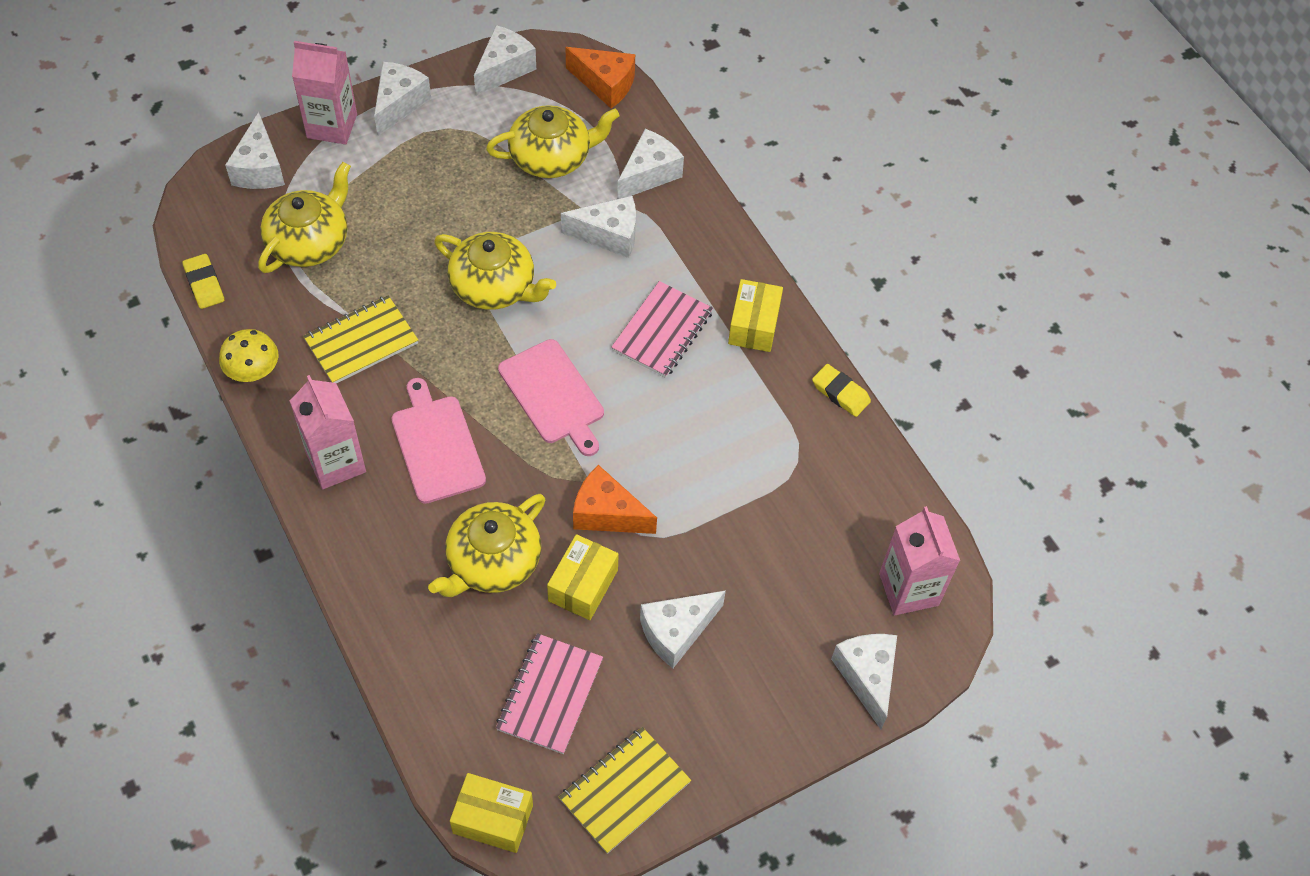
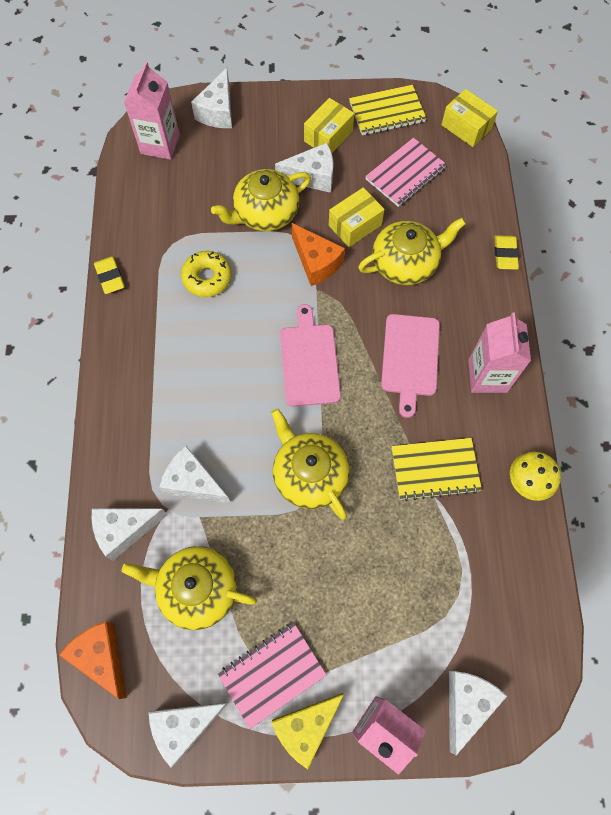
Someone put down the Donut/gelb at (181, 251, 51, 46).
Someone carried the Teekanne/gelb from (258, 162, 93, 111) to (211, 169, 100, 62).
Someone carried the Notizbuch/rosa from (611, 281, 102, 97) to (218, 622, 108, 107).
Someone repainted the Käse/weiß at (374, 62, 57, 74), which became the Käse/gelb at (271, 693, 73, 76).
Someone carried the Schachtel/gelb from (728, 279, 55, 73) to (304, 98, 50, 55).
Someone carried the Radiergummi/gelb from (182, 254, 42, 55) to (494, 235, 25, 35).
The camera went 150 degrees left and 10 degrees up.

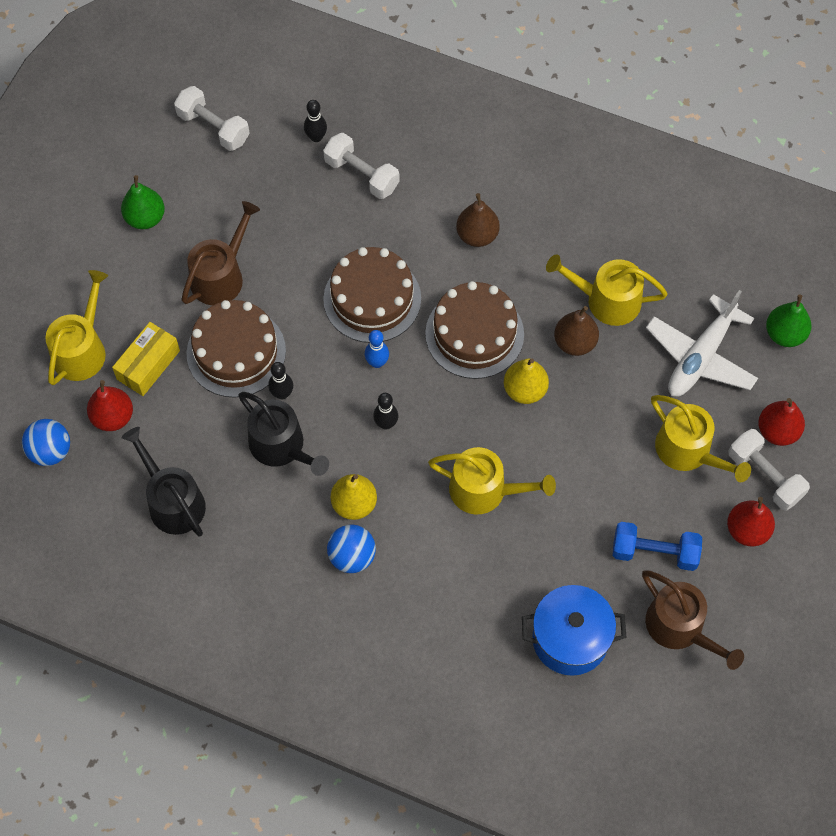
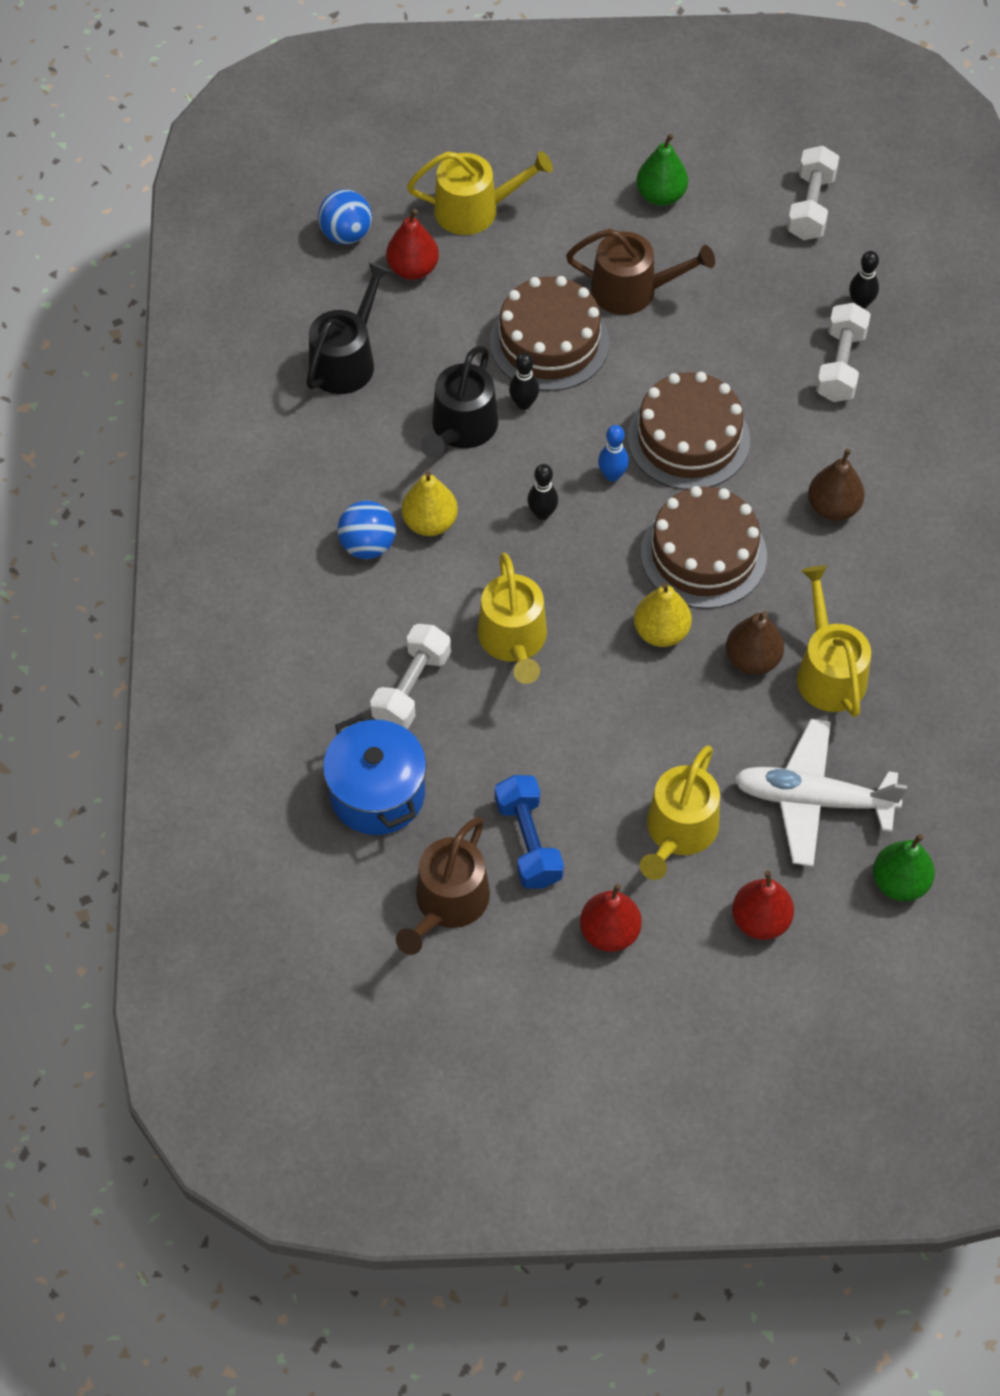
Someone carried the Hantel/weiß from (728, 429, 82, 82) to (370, 624, 81, 105).
Someone took away the Schachtel/gelb at (112, 322, 68, 74).
The camera went 65 degrees right and 5 degrees down.

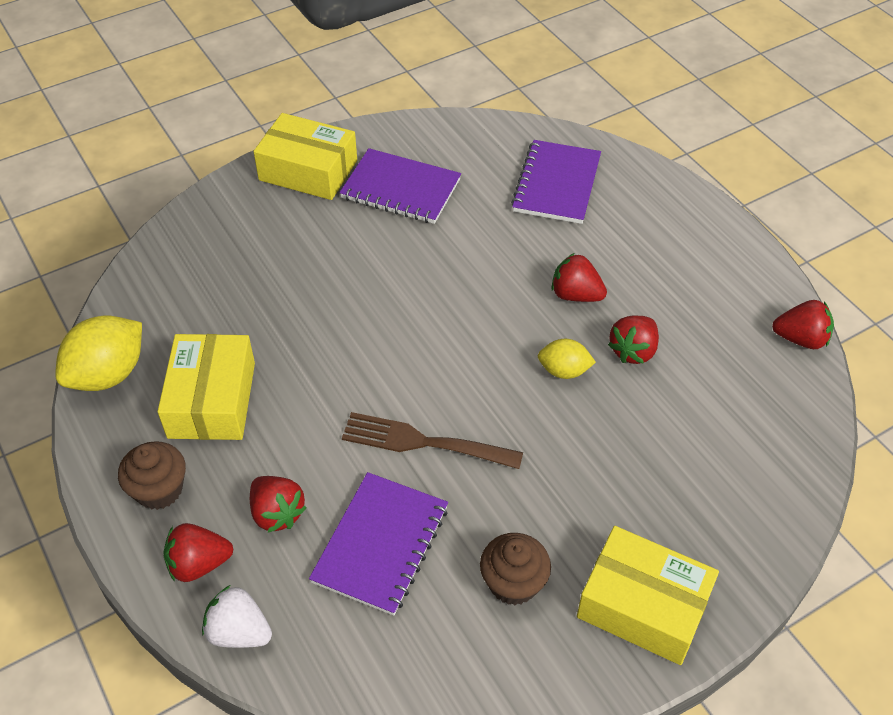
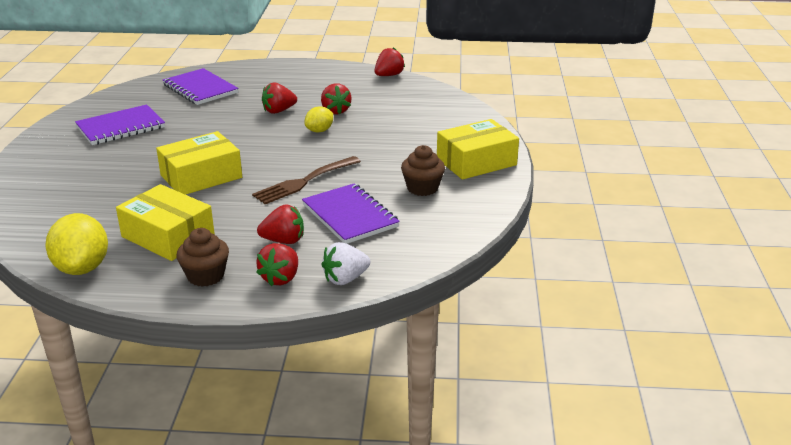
Someone carried the Schachtel/gelb from (253, 113, 104, 87) to (156, 131, 86, 64).
The camera went 55 degrees left and 20 degrees down.

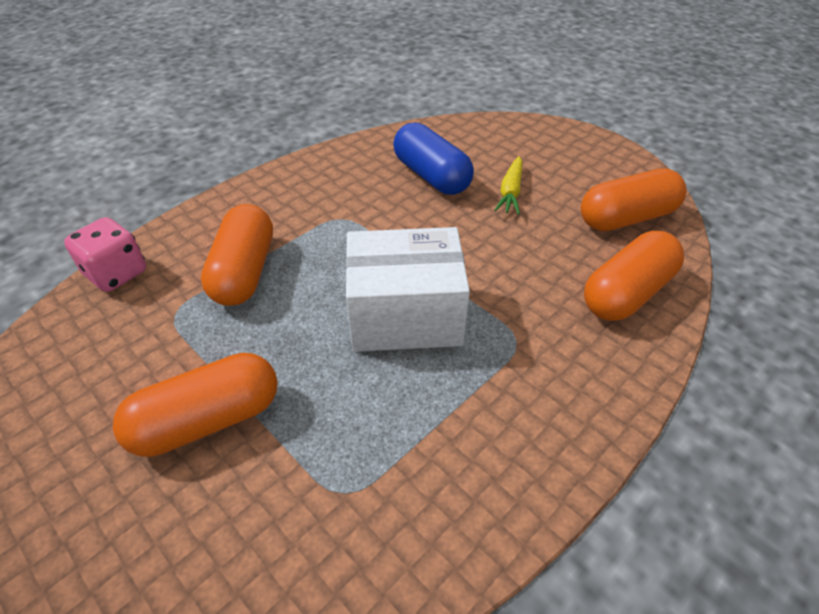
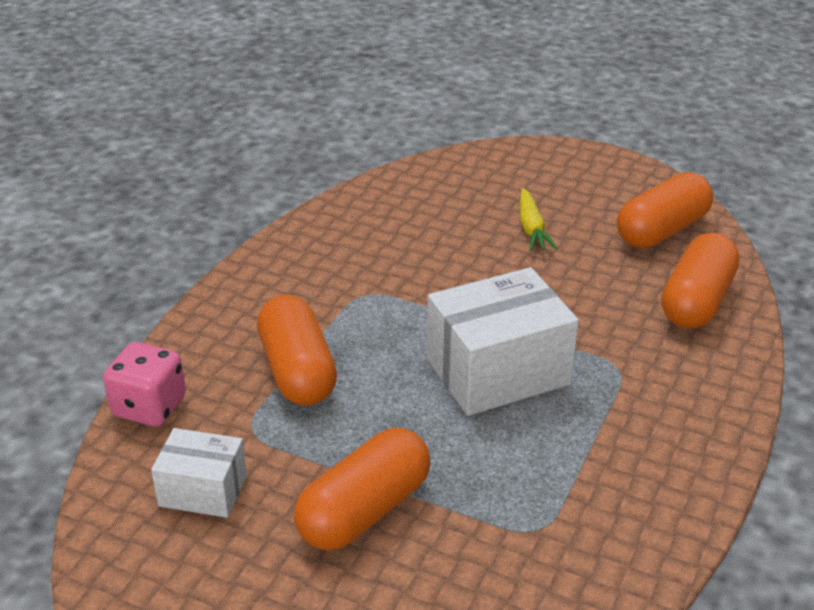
Someone put down the Schachtel/weiß at (151, 428, 96, 90).
Someone took away the Kapsel/blau at (393, 122, 81, 73).
The camera went 20 degrees left and 10 degrees down.

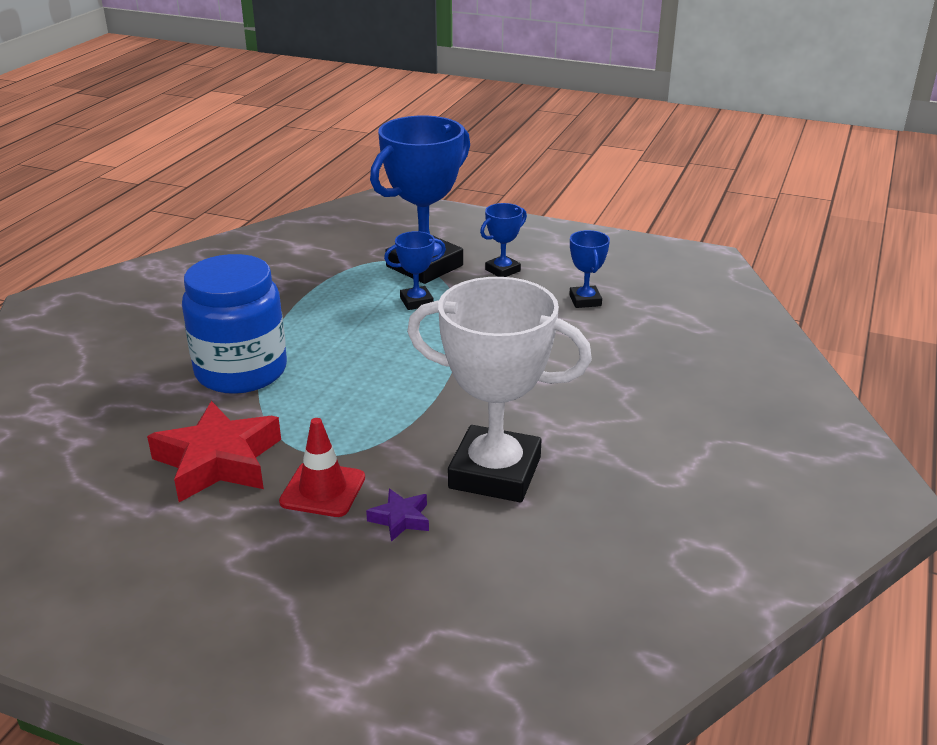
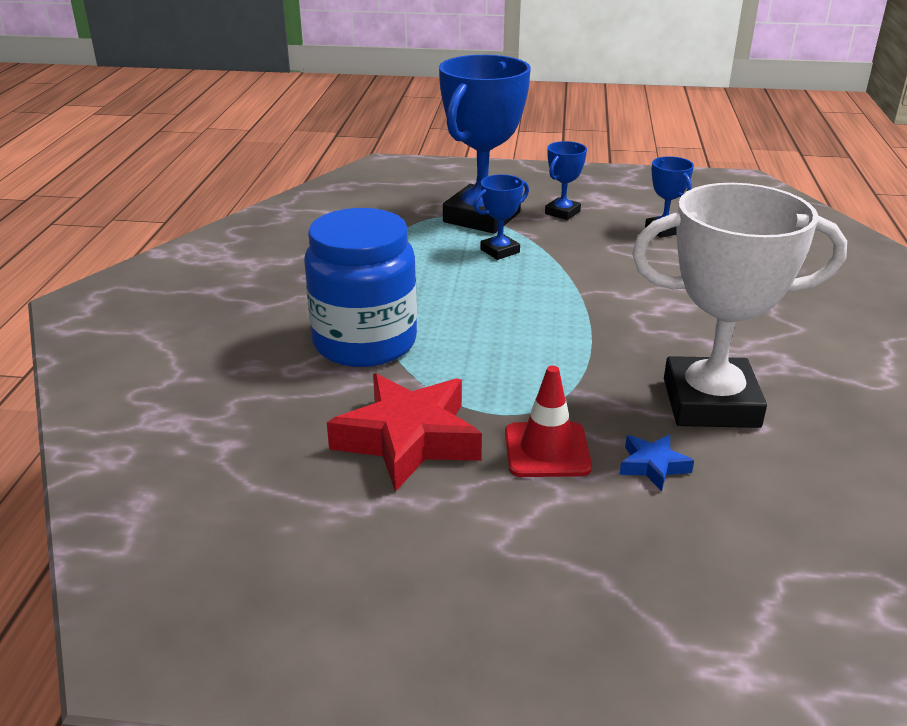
Someone repainted the Stern/lila at (366, 489, 63, 53), which became the Stern/blau at (620, 434, 74, 57).
The camera went 15 degrees left and 0 degrees up.

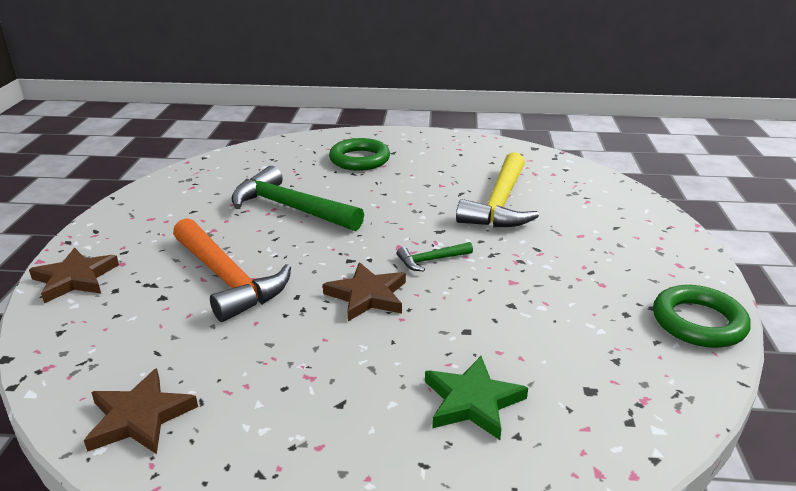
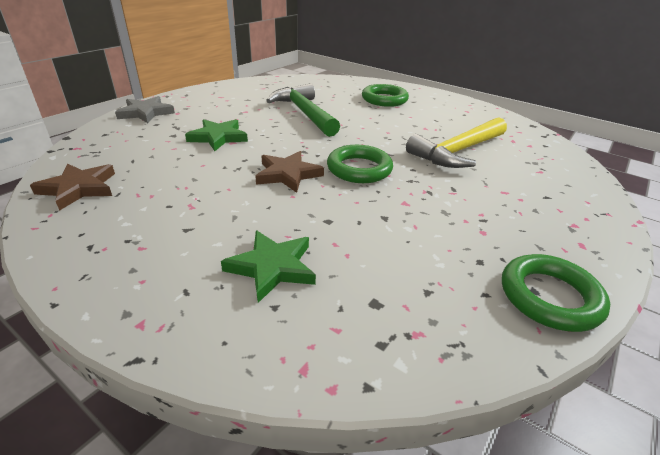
Someone repainted the Stern/braun at (29, 248, 90, 55), which became the Stern/grau at (115, 96, 60, 27).
Someone swapped the Hammer/orange at (173, 218, 118, 104) for the Stern/grün at (185, 119, 63, 32).
Someone swapped the Hammer/grün at (397, 242, 76, 29) for the Ring/grün at (327, 145, 66, 38).
The camera went 30 degrees right and 5 degrees up.

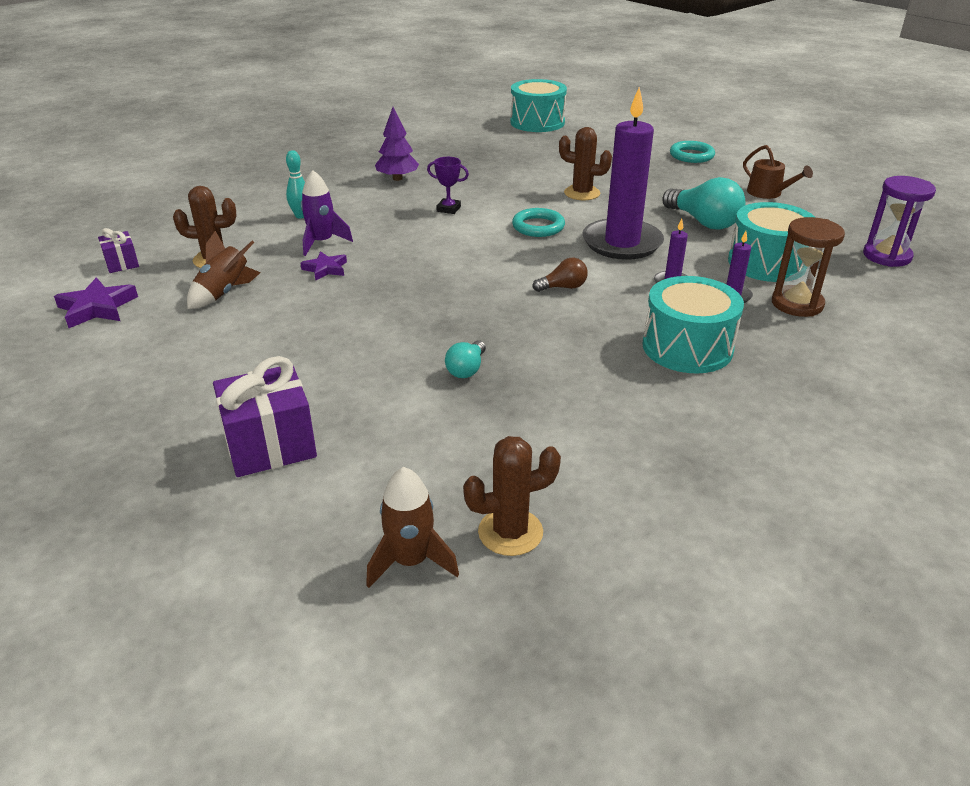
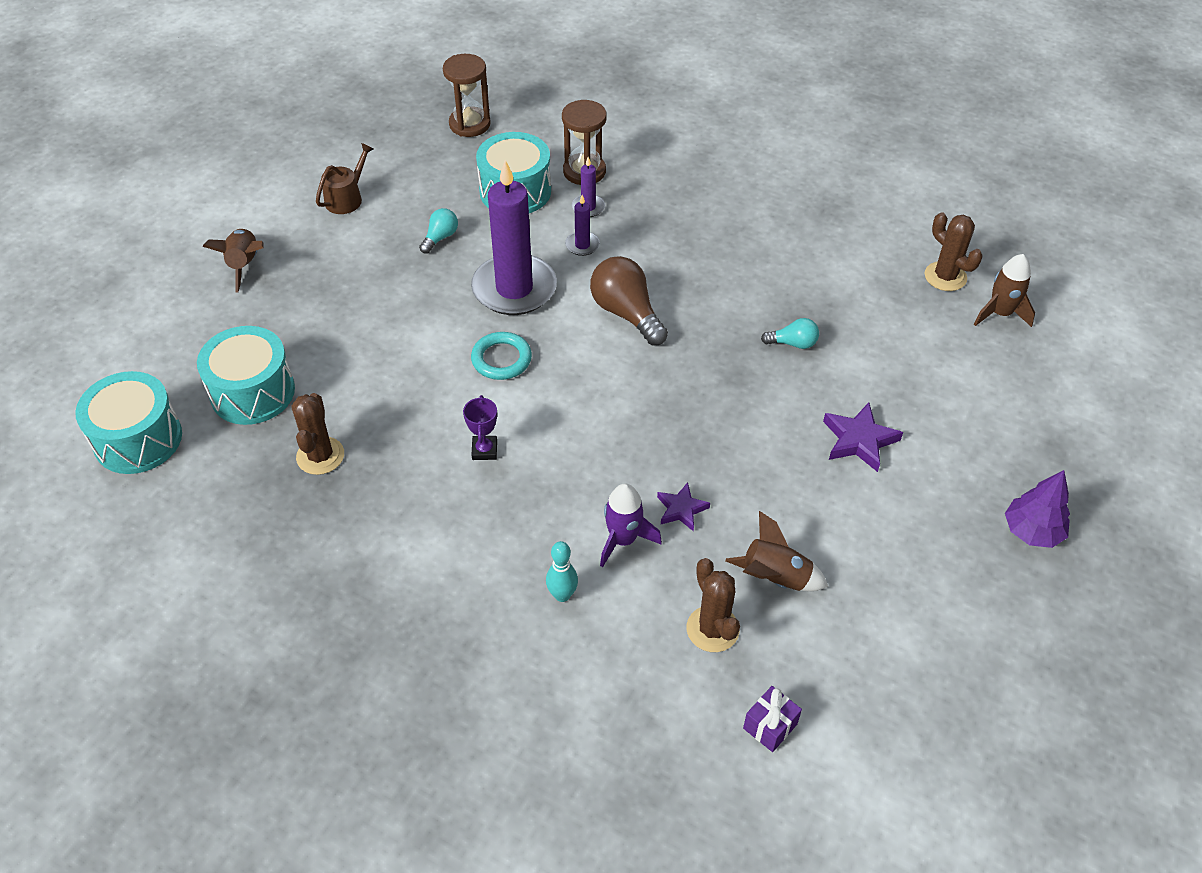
Someone carried the Trommel/türkis from (643, 276, 101, 97) to (197, 326, 98, 99).
Someone swapped the Ring/türkis at (670, 141, 45, 22) for the Rakete/braun at (203, 229, 61, 64).
Someone carried the Kaktus/braun from (559, 127, 53, 73) to (292, 393, 52, 82).
Someone scaled the Glühbirne/türkis at (662, 177, 83, 53) by 0.54.
Someone repainted the Sanduhr/lila at (863, 176, 73, 91), which became the Sanduhr/braun at (443, 54, 48, 83).
Someone scaled the Glühbirne/braun at (533, 258, 55, 34) by 1.86.
Someone carried the Stern/lila from (54, 278, 84, 50) to (823, 403, 80, 69).
Someone carried the Baum/lila from (375, 107, 44, 74) to (1005, 470, 65, 78).
Someone took away the Geschenk/lila at (213, 356, 104, 121).
The camera went 110 degrees left and 15 degrees up.

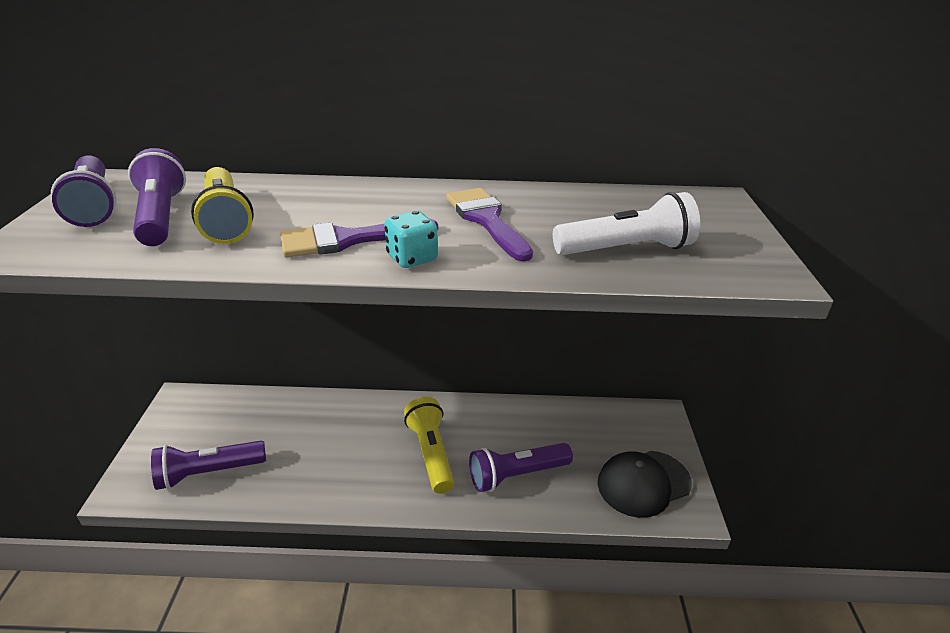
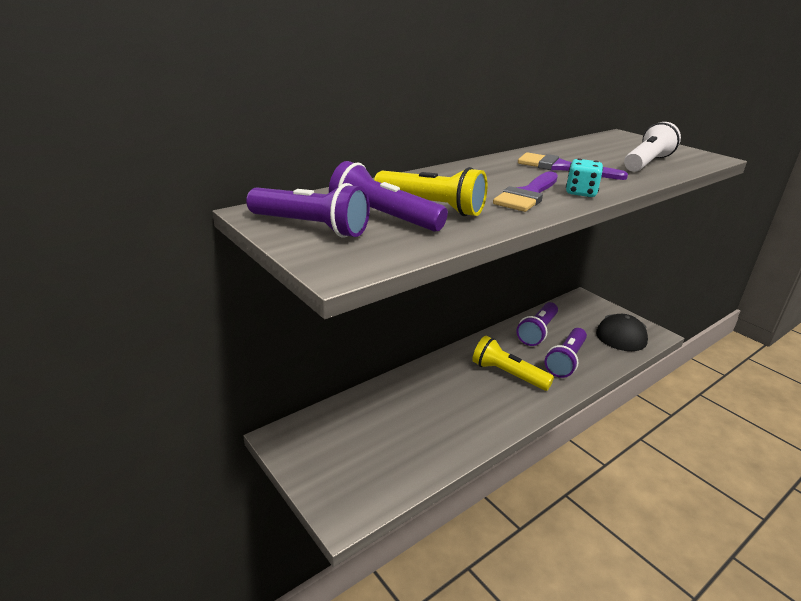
Someone carried the Taschenlampe/lila from (151, 441, 115, 49) to (516, 302, 42, 44).
The camera went 40 degrees left and 5 degrees down.

